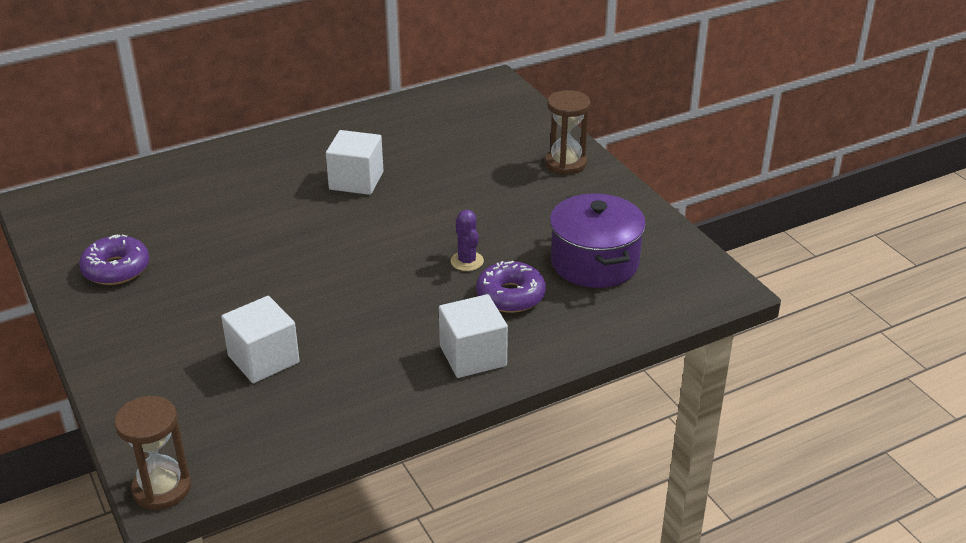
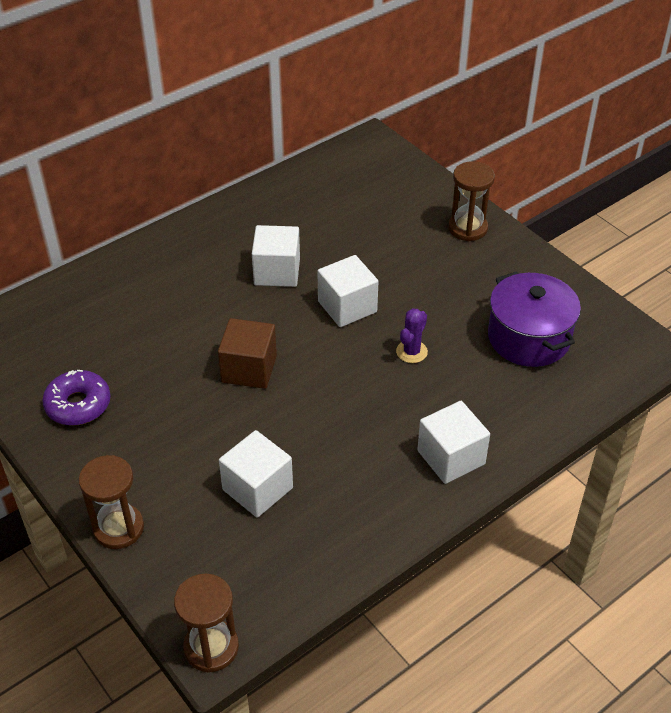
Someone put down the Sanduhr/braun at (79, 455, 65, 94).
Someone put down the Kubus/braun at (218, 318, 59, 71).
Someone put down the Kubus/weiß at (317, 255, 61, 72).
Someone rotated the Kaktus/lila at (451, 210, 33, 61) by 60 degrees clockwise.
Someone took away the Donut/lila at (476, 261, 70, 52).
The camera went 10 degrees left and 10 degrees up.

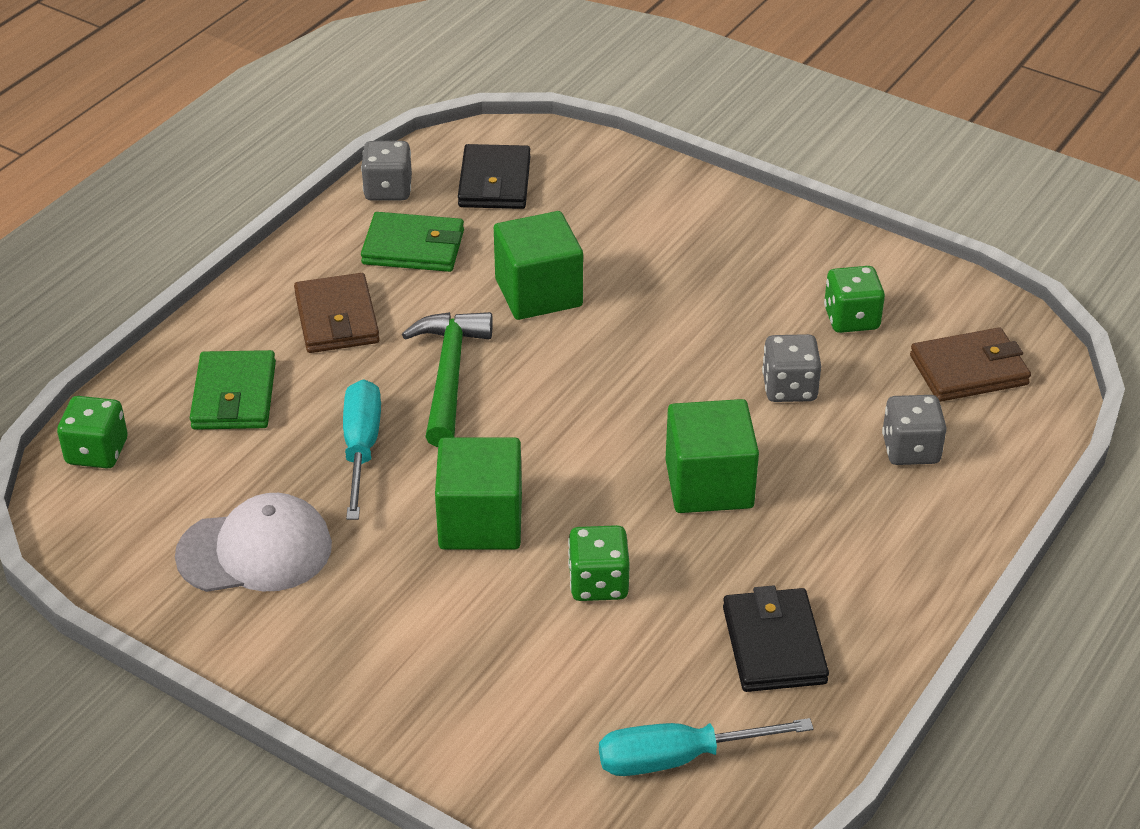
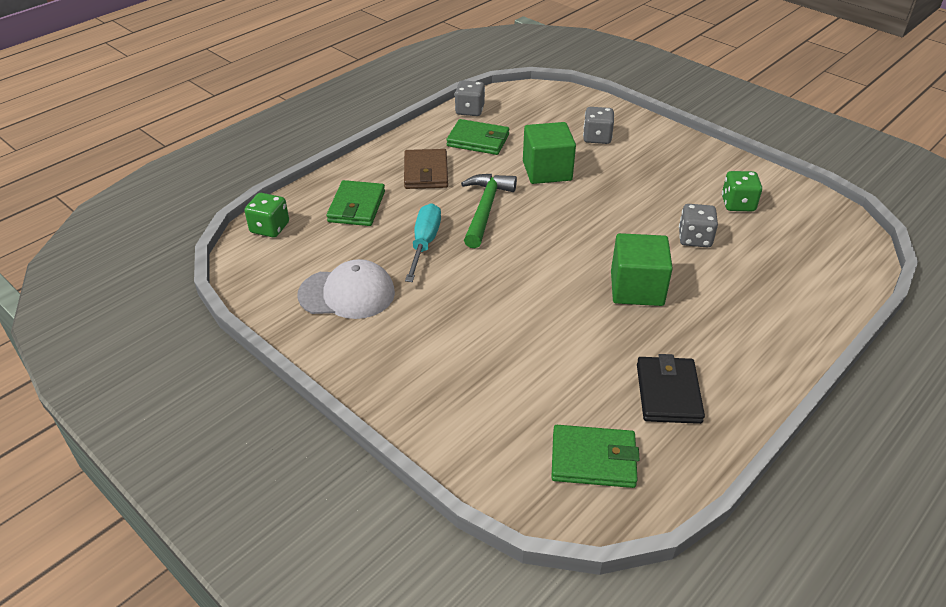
Someone swapped the Schraubenzieher/türkis at (599, 718, 215, 58) for the Geldbörse/grün at (551, 425, 88, 63).
Someone carried the Spielwürfel/grau from (882, 395, 65, 70) to (583, 107, 31, 37).
Someone took away the Kubus/grün at (435, 437, 87, 112).
Someone took away the Geldbörse/schwarz at (458, 144, 72, 65).
Someone took away the Spielwürfel/grün at (568, 525, 62, 76).
Someone took away the Geldbörse/braun at (910, 328, 121, 74).
The camera went 10 degrees right and 0 degrees up.

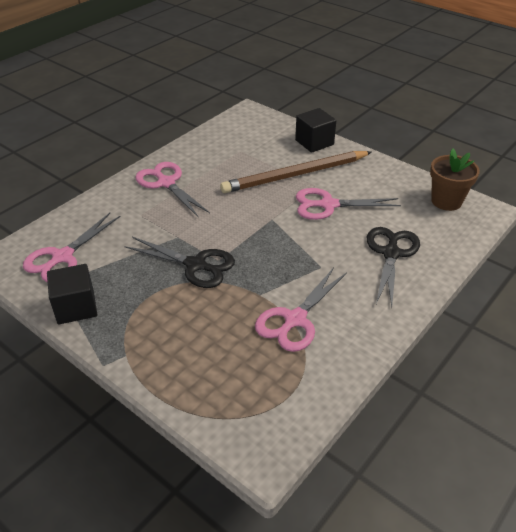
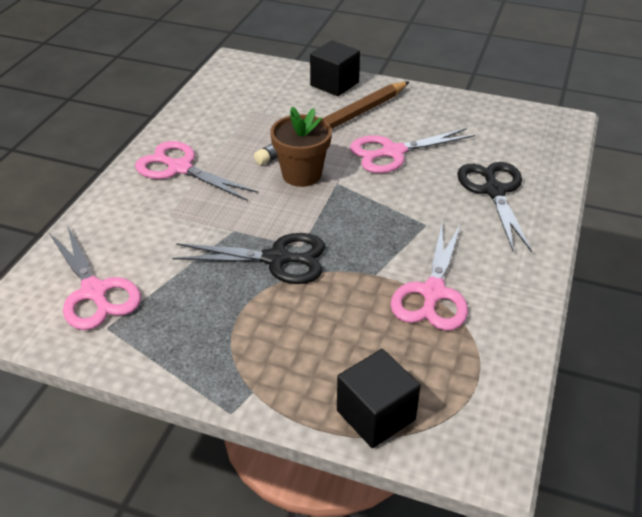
Someone rotated the Schere/rosa at (23, 213, 98, 69) by 45 degrees counterclockwise.
Someone carried the Blumentopf/braun from (430, 149, 50, 62) to (270, 107, 62, 80).
Someone carried the Kubus/schwarz from (47, 264, 50, 61) to (337, 349, 84, 99).
The camera went 20 degrees left and 0 degrees up.

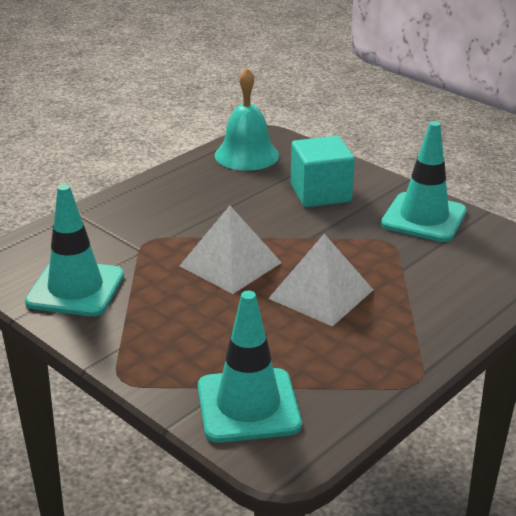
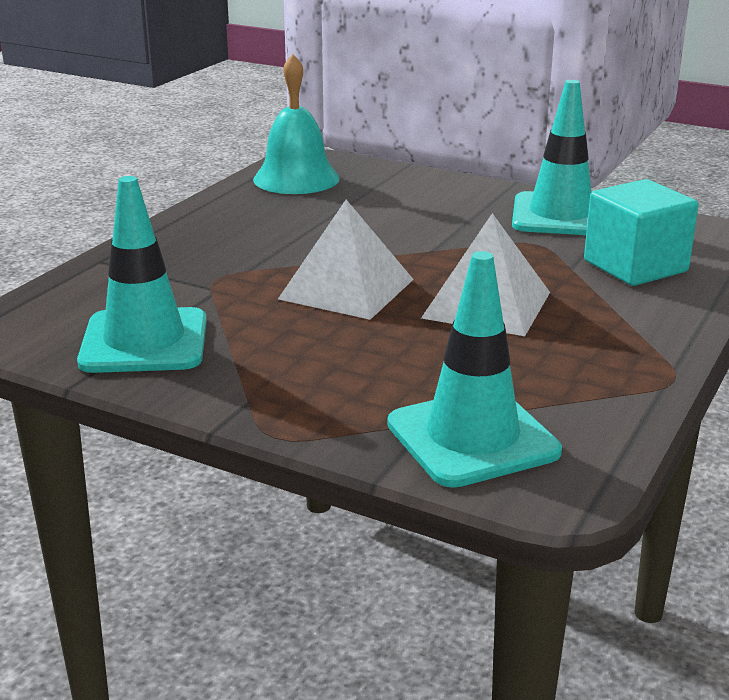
Someone carried the Kubus/türkis from (291, 136, 64, 71) to (584, 179, 115, 107).
The camera went 15 degrees left and 5 degrees down.

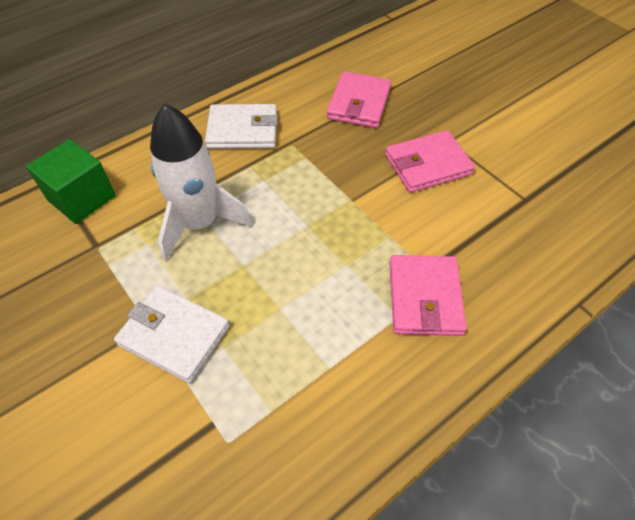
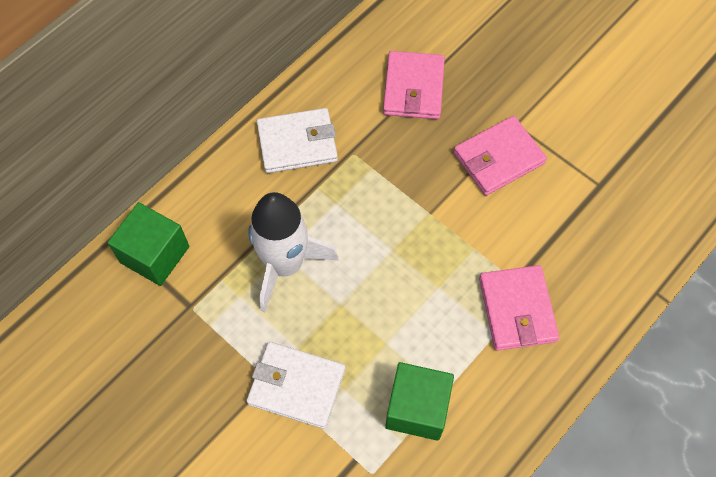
Someone put down the Kubus/grün at (385, 362, 69, 79).
The camera went 10 degrees left and 10 degrees up.

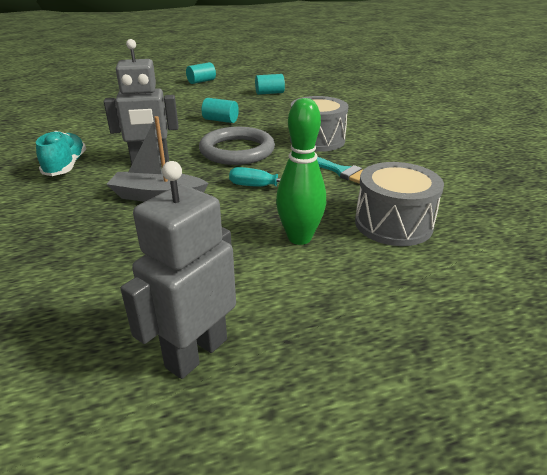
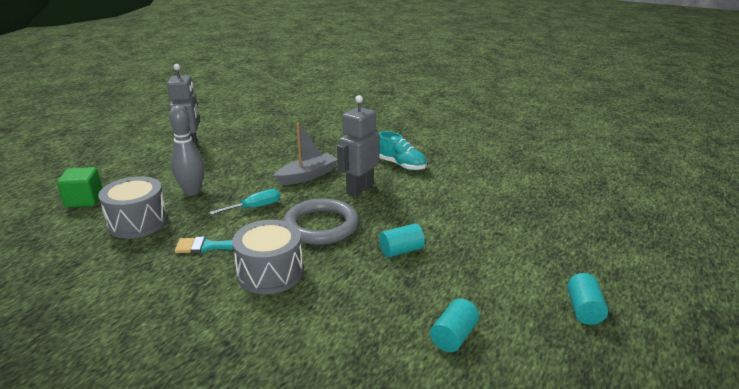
Someone put down the Kubus/grün at (57, 167, 45, 40).
Someone repainted the Bowlingkegel/grün at (276, 98, 50, 147), which became the Bowlingkegel/grau at (169, 105, 35, 91).
The camera went 135 degrees right and 5 degrees down.

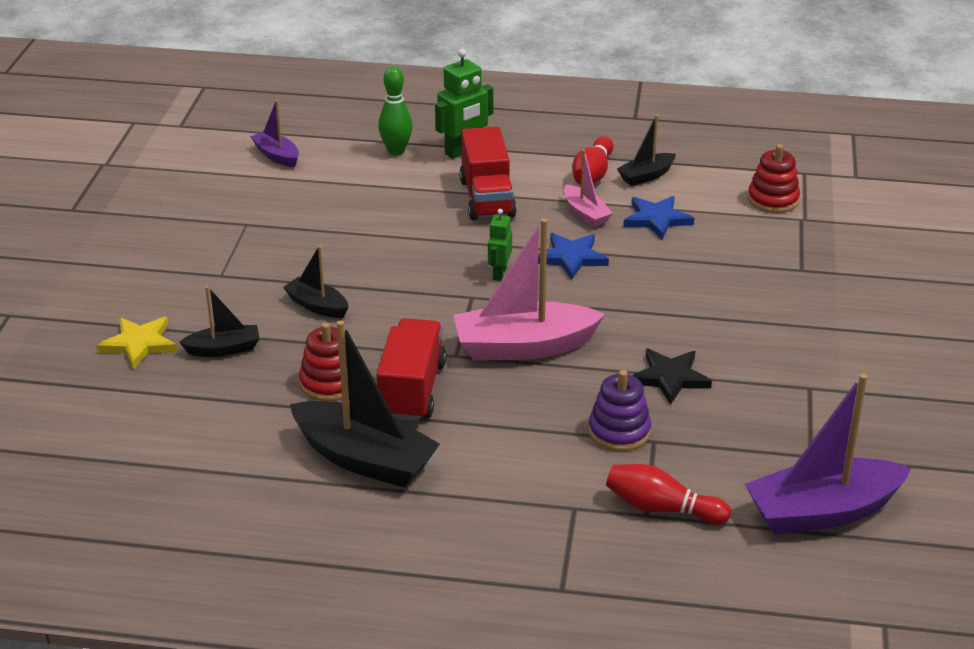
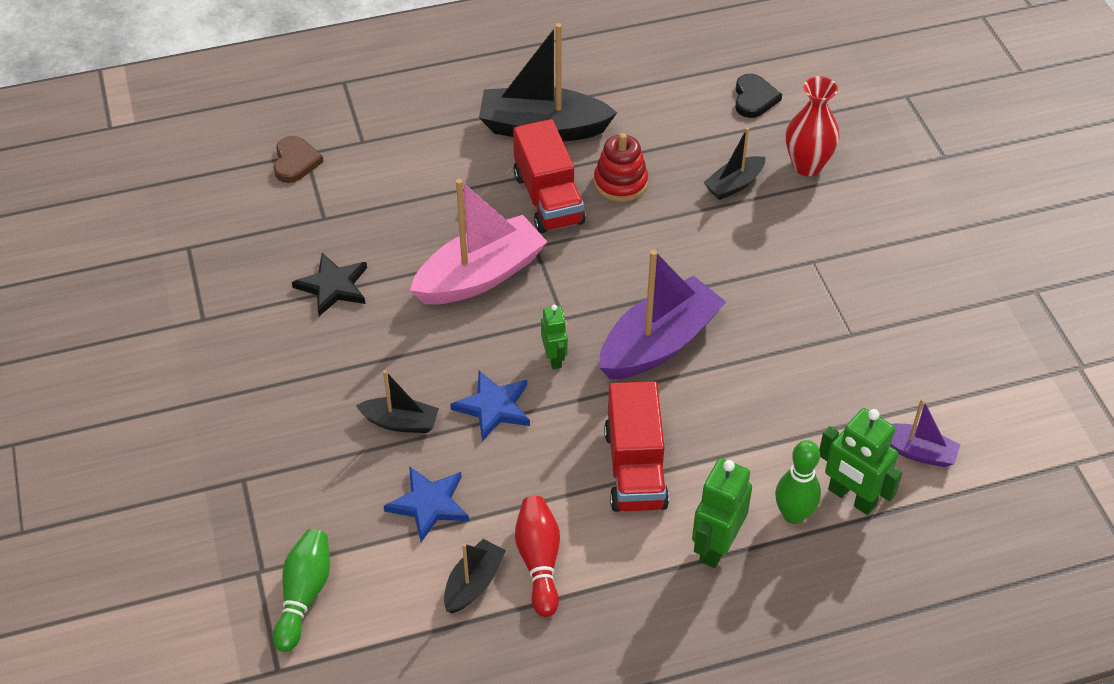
Someone swapped the Stapelspielzeug/rot at (748, 144, 52, 69) for the Bowlingkegel/grün at (273, 529, 57, 123).
Someone swapped the Bowlingkegel/rot at (606, 464, 125, 61) for the Herz/braun at (274, 136, 50, 47).
Someone carried the Boot/schwarz from (283, 246, 66, 72) to (356, 370, 83, 63).
Someone carried the Boot/lila from (745, 374, 166, 161) to (599, 250, 127, 129).
Someone rotated the Lastwagen/rot at (460, 127, 57, 93) by 150 degrees counterclockwise.
Someone put down the Herz/schwarz at (735, 73, 47, 45).
Someone swapped the Stern/gelb at (97, 317, 80, 53) for the Vase/rot at (786, 76, 54, 100).
Someone put down the Roboter/grün at (819, 408, 83, 107).
Someone took away the Boot/rosa at (564, 150, 49, 77).
Someone took away the Stapelspielzeug/lila at (588, 370, 63, 81).
The camera went 155 degrees right and 15 degrees up.

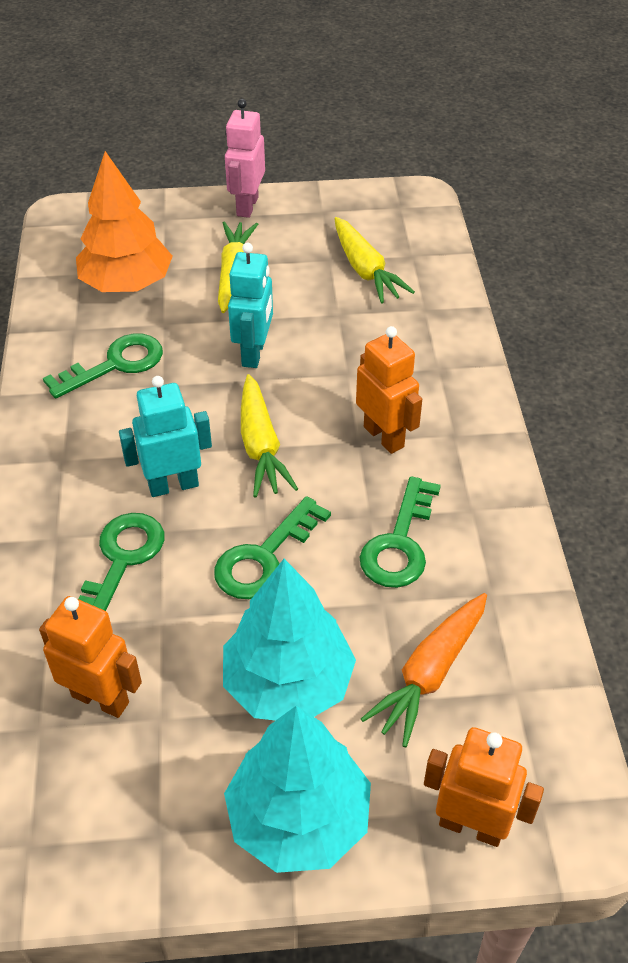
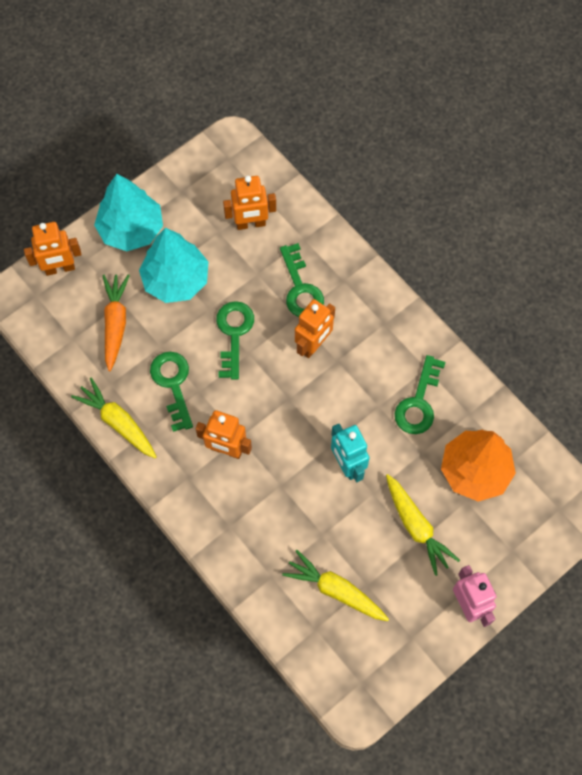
Someone carried the Karotte/gelb from (241, 374, 57, 123) to (71, 378, 86, 80).
Someone repainted the Roboter/türkis at (119, 376, 93, 121), which became the Roboter/orange at (295, 299, 40, 59).
The camera went 145 degrees right and 20 degrees up.

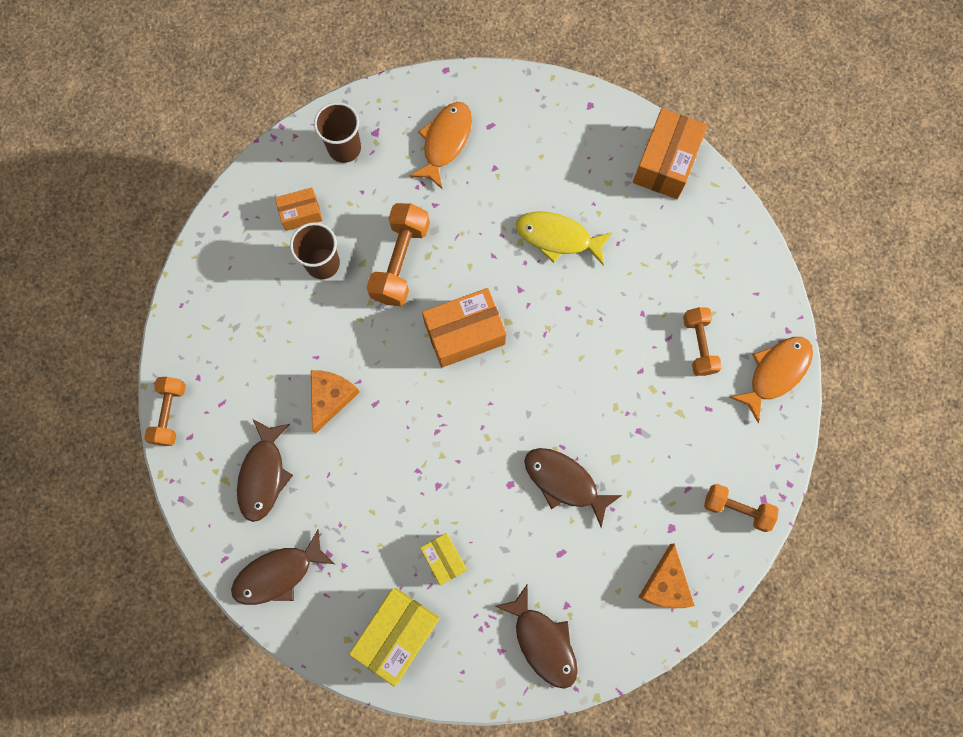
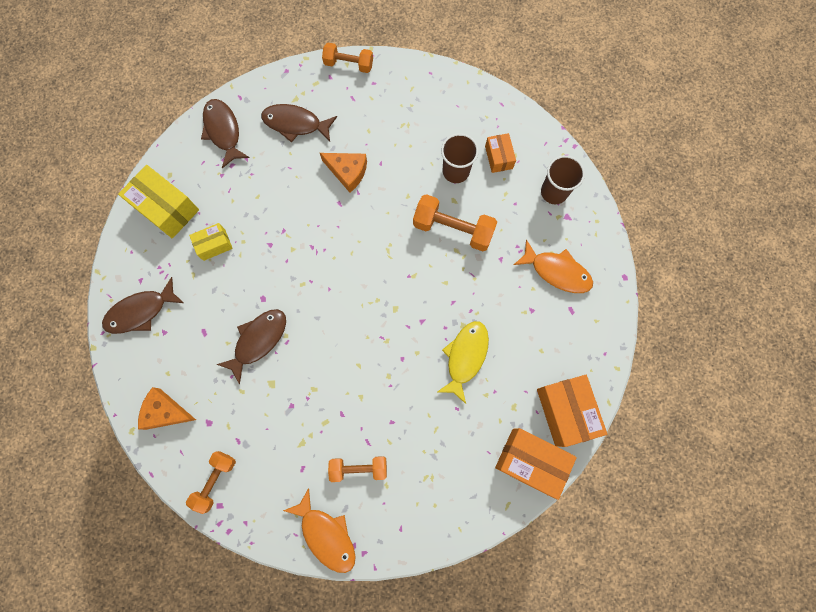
Someone carried the Schachtel/orange from (422, 288, 84, 80) to (537, 375, 70, 72).
The camera went 95 degrees right and 0 degrees up.

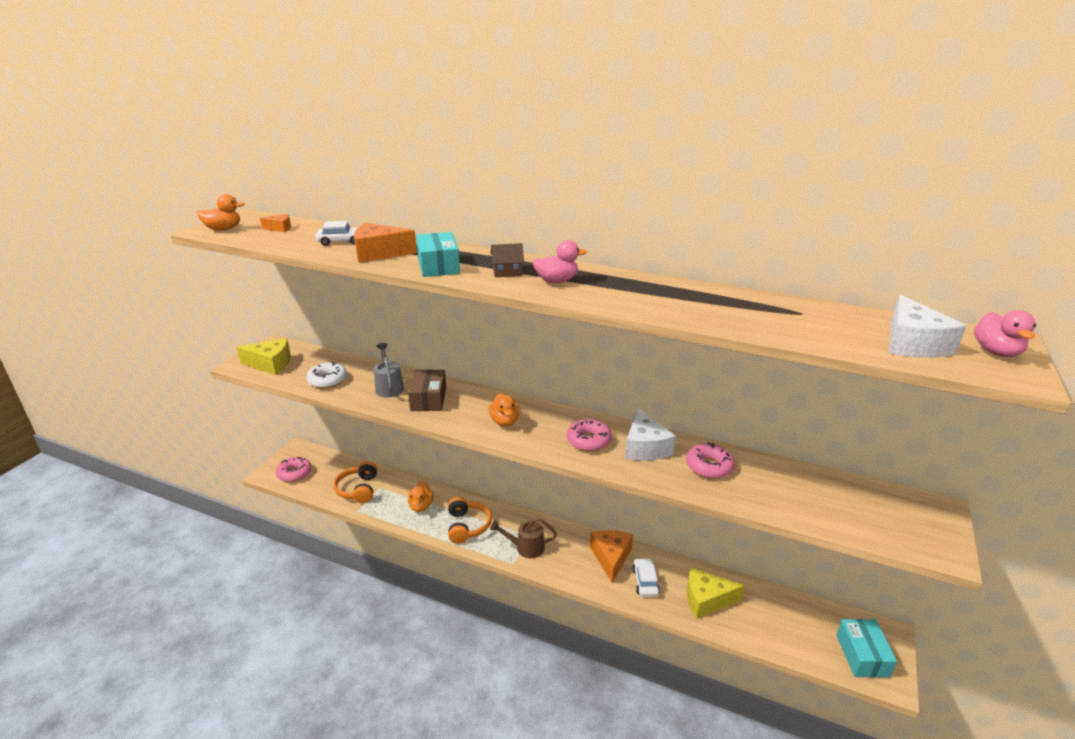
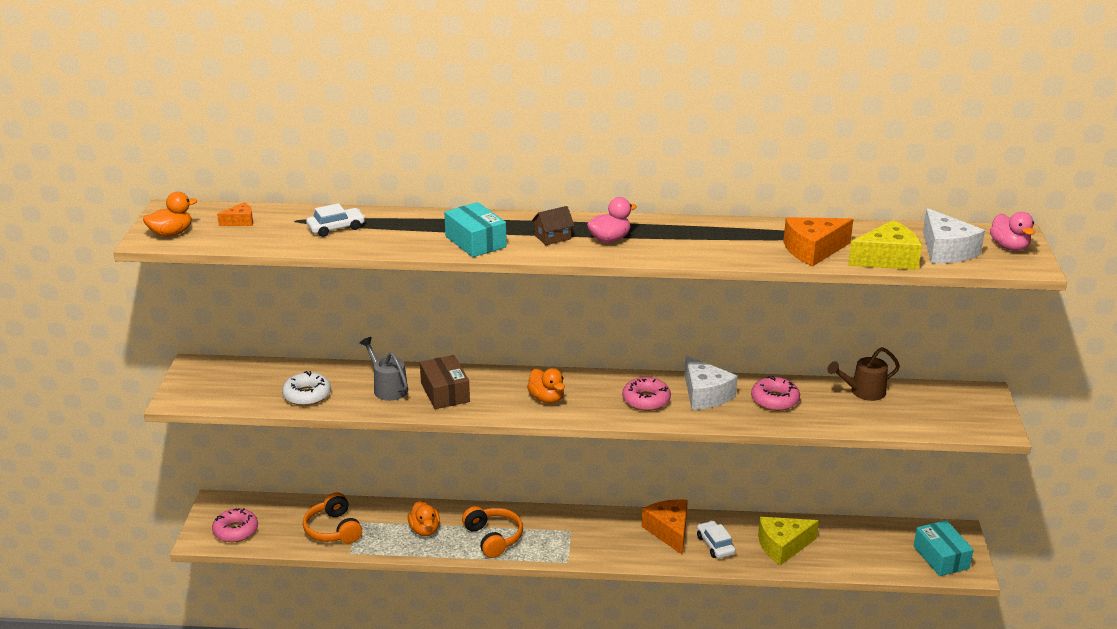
Someone carried the Käse/orange from (354, 223, 63, 40) to (783, 217, 70, 49).
Someone carried the Gießkanne/braun from (490, 518, 67, 40) to (827, 347, 73, 54).
Someone carried the Käse/gelb from (237, 338, 54, 37) to (848, 220, 74, 50).
The camera went 20 degrees left and 0 degrees up.

